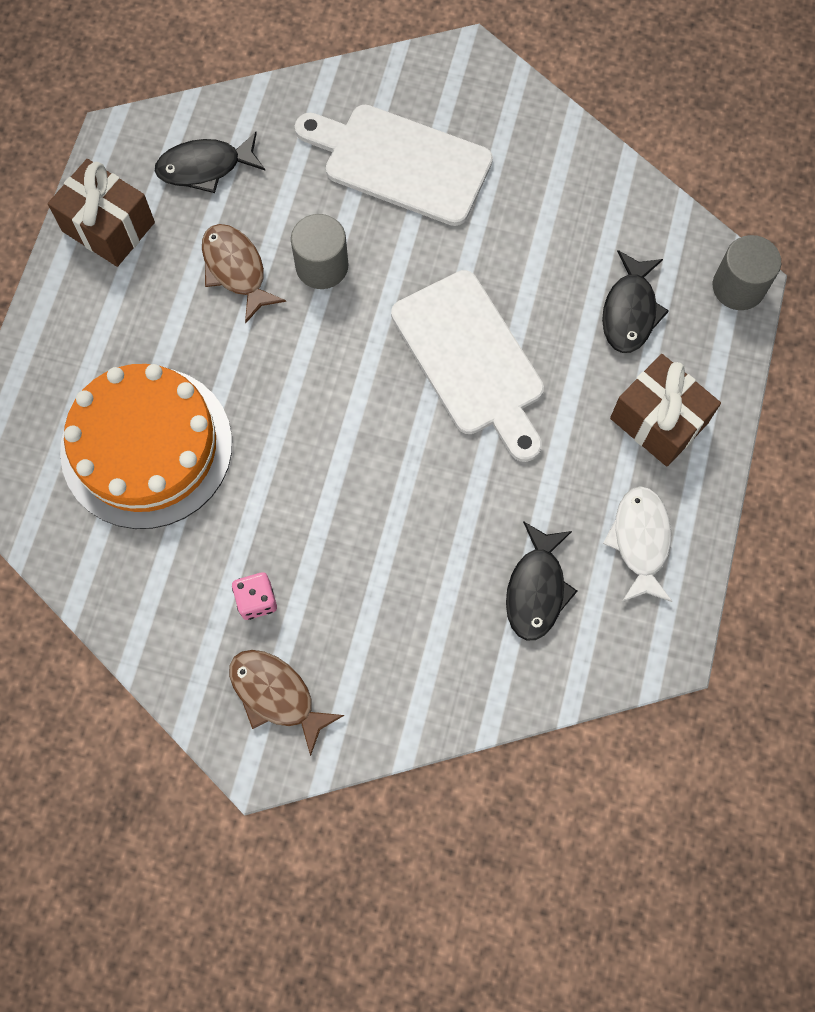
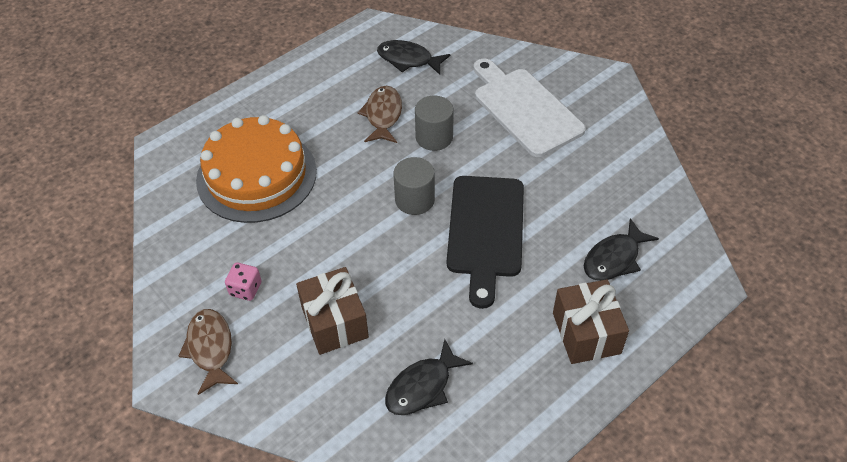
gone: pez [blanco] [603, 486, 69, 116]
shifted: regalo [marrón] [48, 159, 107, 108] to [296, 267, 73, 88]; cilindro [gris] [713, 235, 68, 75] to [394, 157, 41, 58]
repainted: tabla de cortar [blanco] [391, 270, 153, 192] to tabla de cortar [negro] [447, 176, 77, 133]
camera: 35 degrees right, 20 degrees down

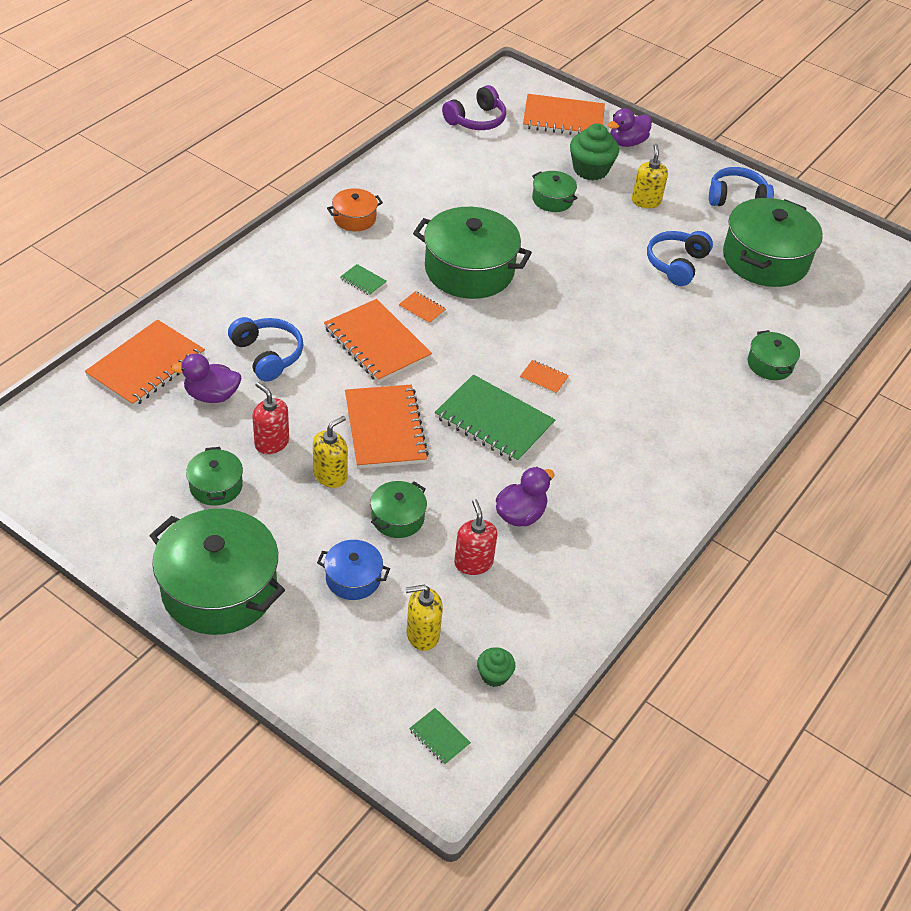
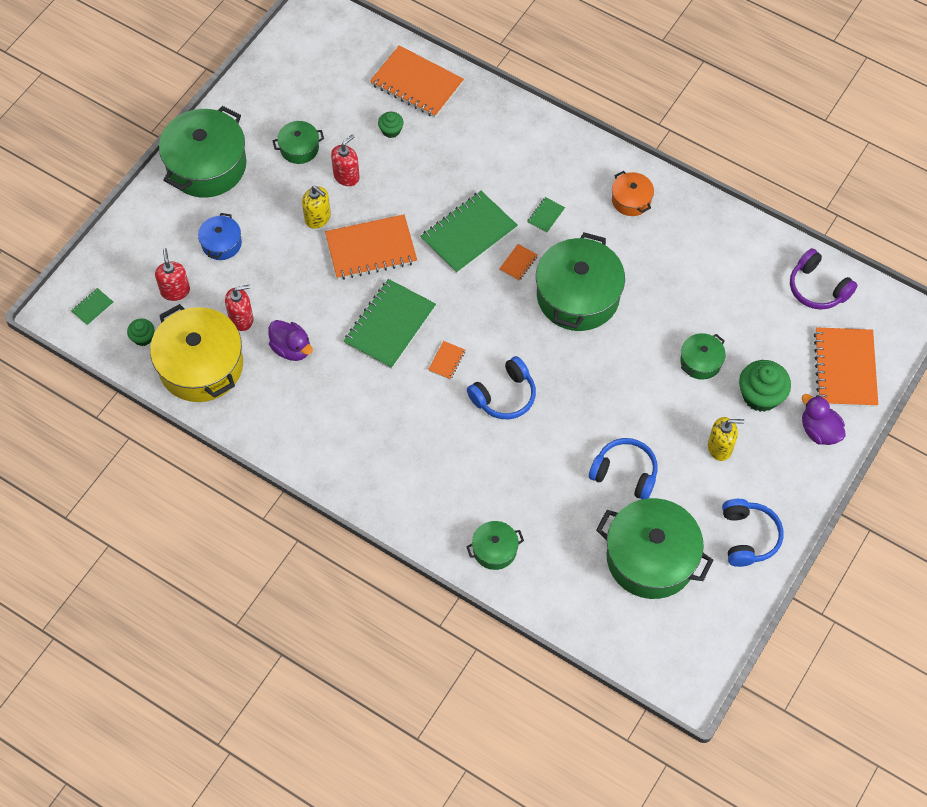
gone: olla [verde] [370, 481, 57, 57]
new: olla [amarillo] [150, 304, 93, 98]
shifted: auriculares [azul] [228, 317, 75, 65] to [467, 356, 69, 63]
swapped: pato [morado] [171, 354, 71, 49] to magdalena [verde] [378, 112, 26, 26]
repainted: cuaderno [naranja] [324, 299, 108, 84] to cuaderno [verde] [420, 191, 98, 83]; dispensador de jabón [amarillo] [406, 585, 37, 66] to dispensador de jabón [rojo] [155, 248, 35, 53]
camera: 90 degrees right, 15 degrees up

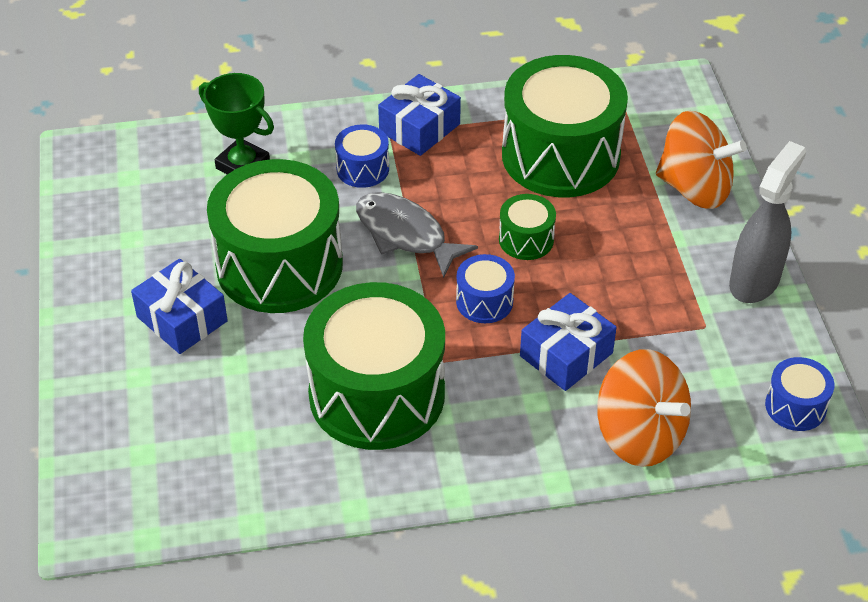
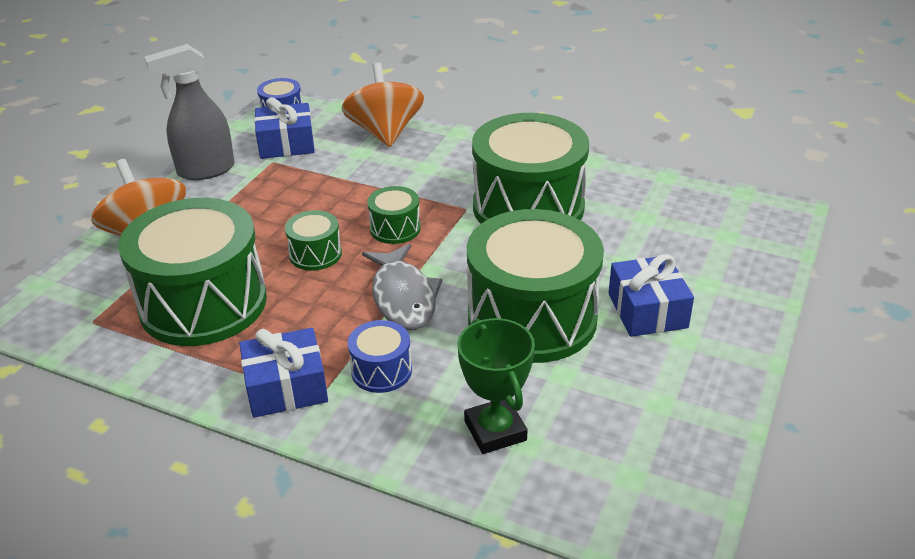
shifted: regalo [azul] [520, 293, 97, 98] to [254, 97, 61, 62]
repainted: tambor [azul] [456, 254, 59, 69] to tambor [verde] [367, 186, 54, 58]
camera: 145 degrees left, 10 degrees down

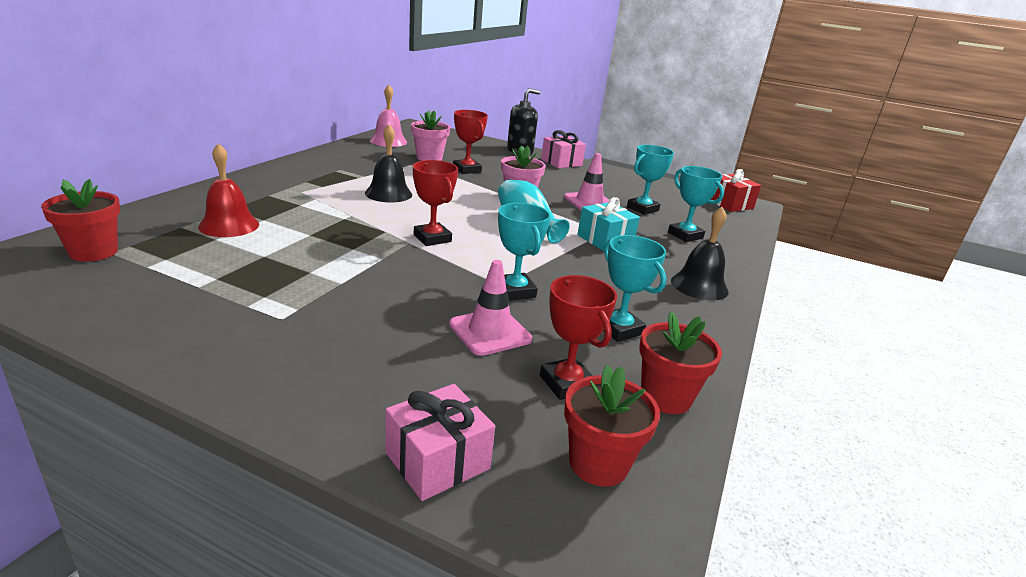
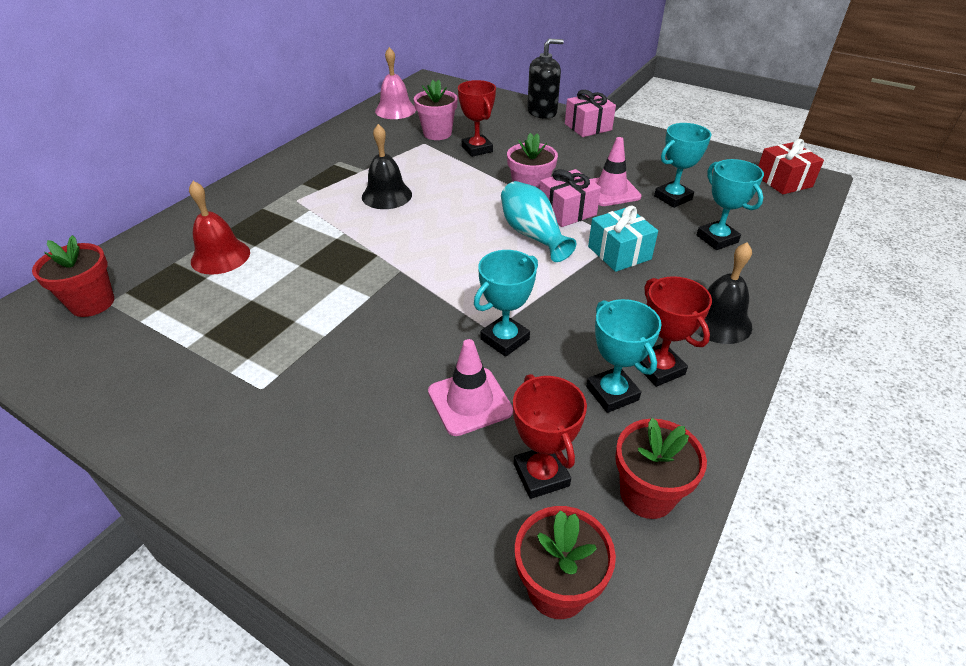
shifted: regalo [rosa] [385, 384, 110, 117] to [540, 169, 61, 58]; trofeo [rojo] [413, 160, 45, 86] to [640, 276, 72, 111]
rotated: trofeo [turquesa] [498, 203, 53, 98] = [474, 250, 64, 107] 60 degrees clockwise
camera: 10 degrees right, 15 degrees up

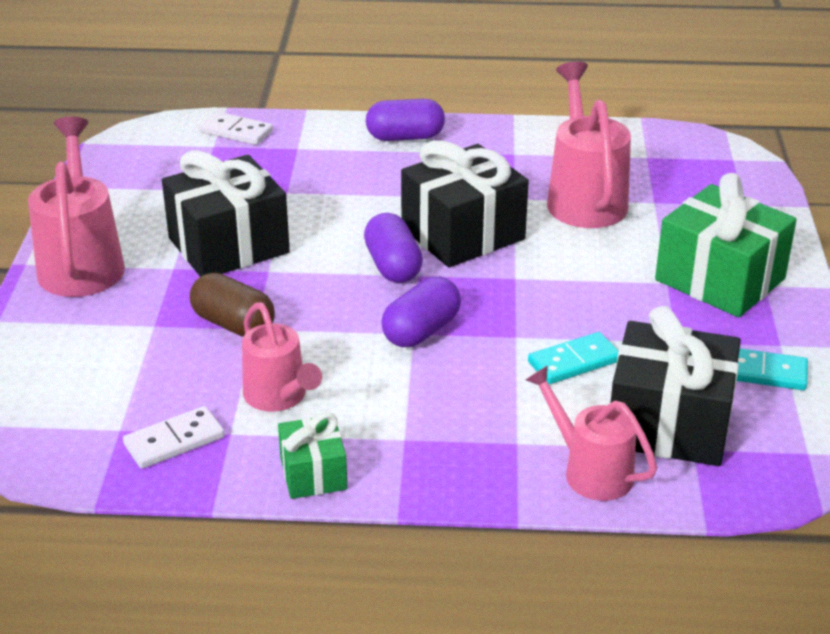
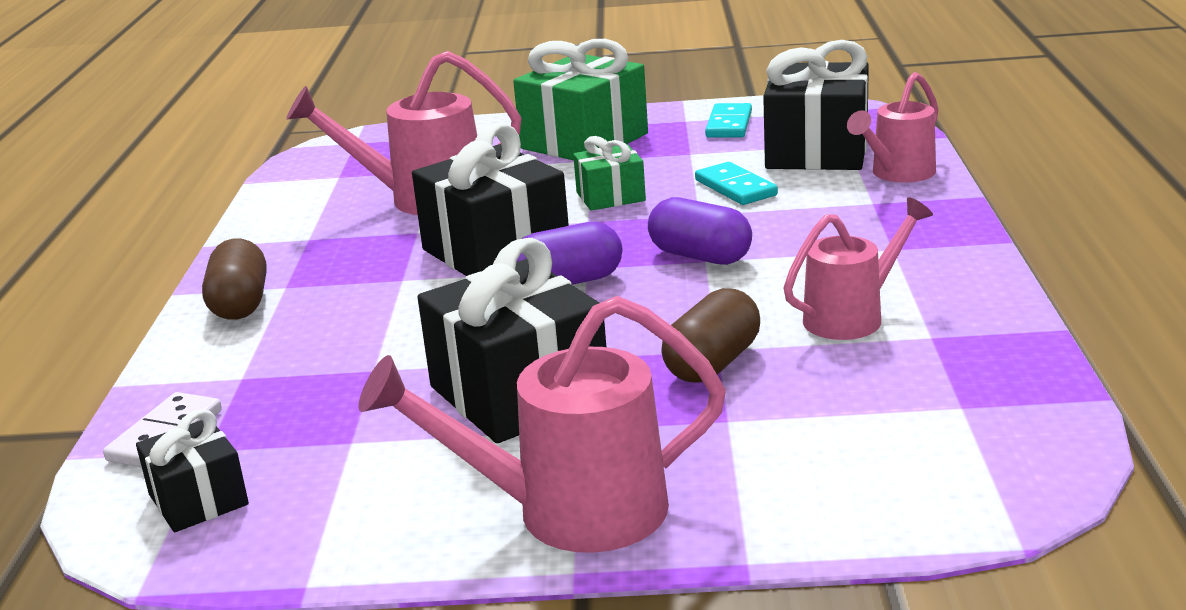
gone: ficha de dominó [blanco] [123, 406, 102, 63]
new: regalo [negro] [136, 409, 113, 123]
shifted: regalo [verde] [278, 412, 69, 87] to [573, 136, 73, 75]
repainted: cápsula [morado] [366, 99, 79, 42] to cápsula [marrón] [202, 238, 65, 82]
camera: 90 degrees left, 10 degrees down

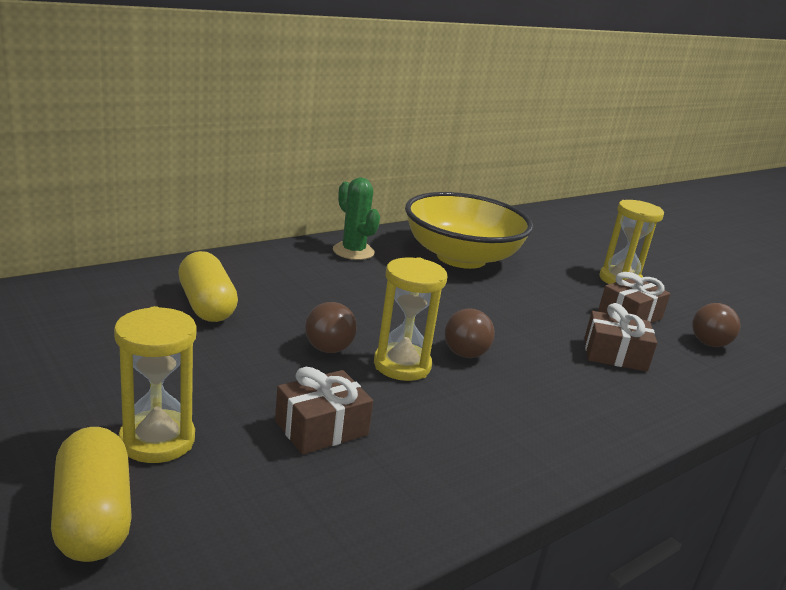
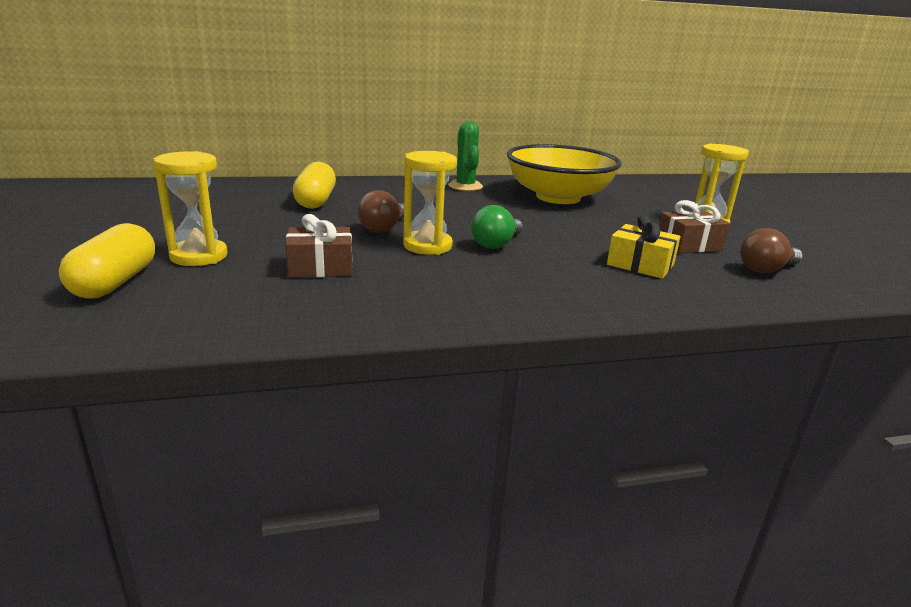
repainted: bombilla [marrón] [445, 308, 50, 50] to bombilla [verde] [471, 205, 52, 44]; regalo [marrón] [584, 303, 73, 68] to regalo [amarillo] [607, 215, 73, 64]
camera: 25 degrees right, 0 degrees up

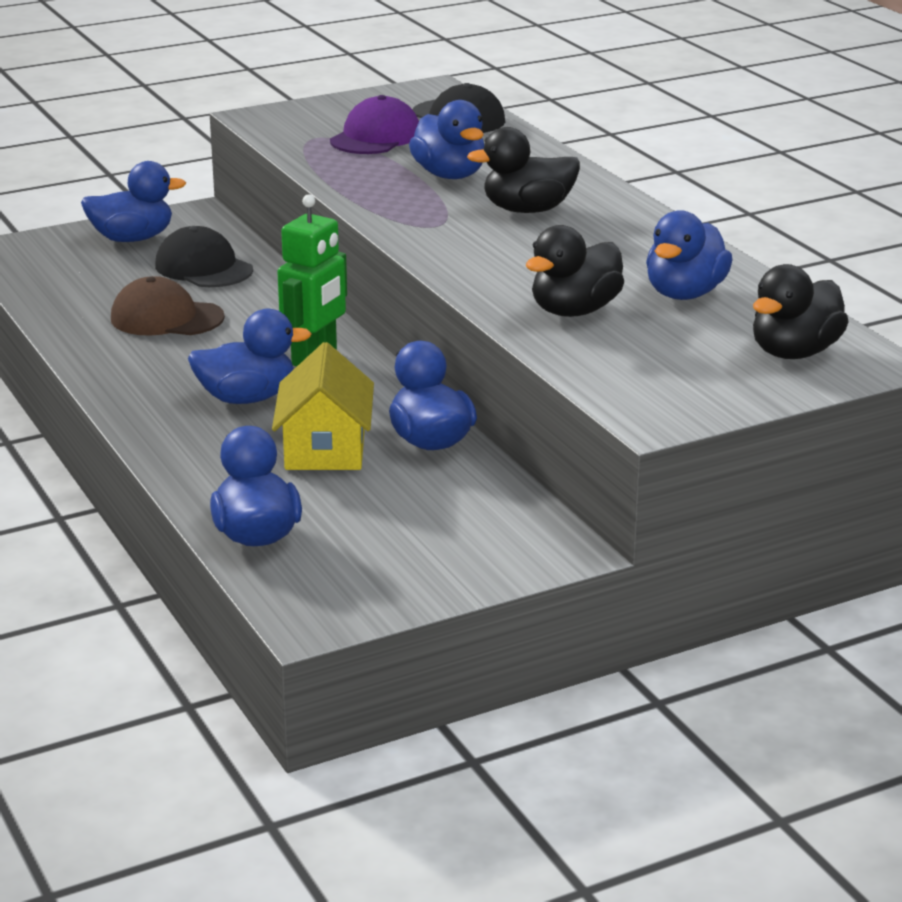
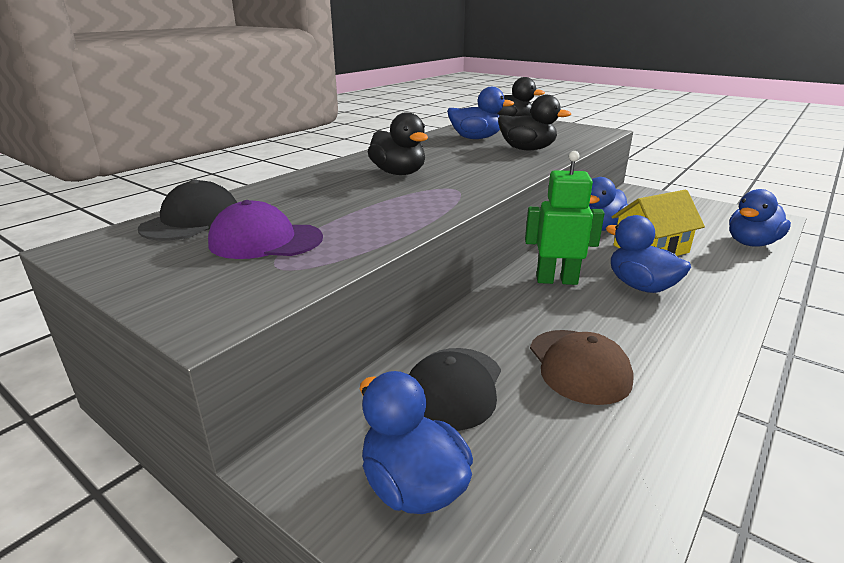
gone: pato [azul] [409, 100, 75, 79]
camera: 115 degrees left, 0 degrees up

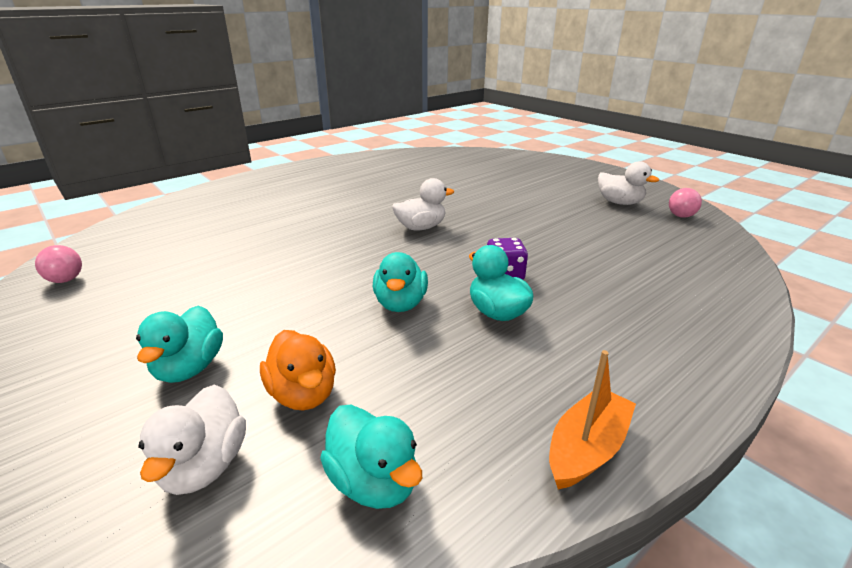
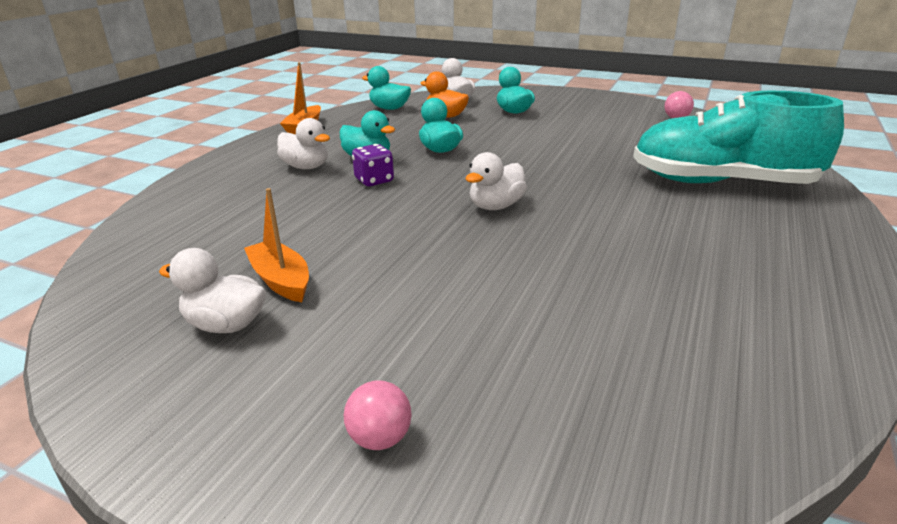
new: barco [naranja] [244, 188, 65, 114]; pato [blanco] [277, 118, 53, 51]; zapato [turquesa] [633, 91, 211, 93]
shifted: pelota [rosa] [669, 188, 33, 30] to [344, 380, 68, 70]
camera: 155 degrees right, 0 degrees up

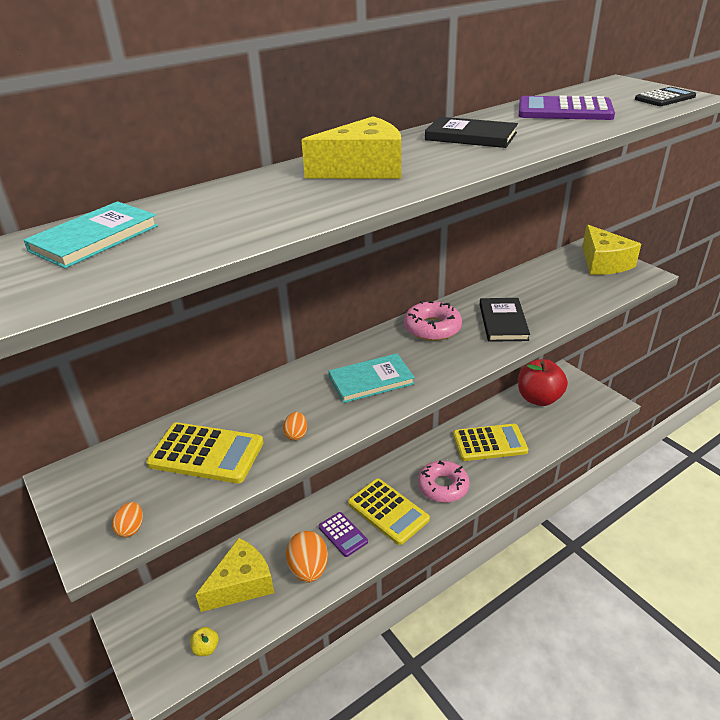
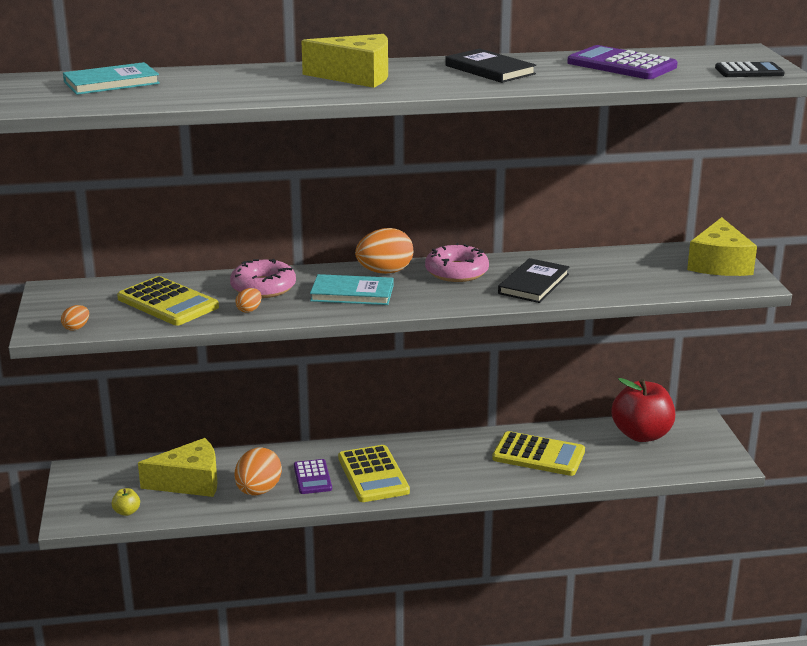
new: huevo [naranja] [355, 228, 58, 46]
shifted: rosquilla [rosa] [418, 461, 52, 42] to [230, 259, 66, 39]
camera: 25 degrees right, 10 degrees down

